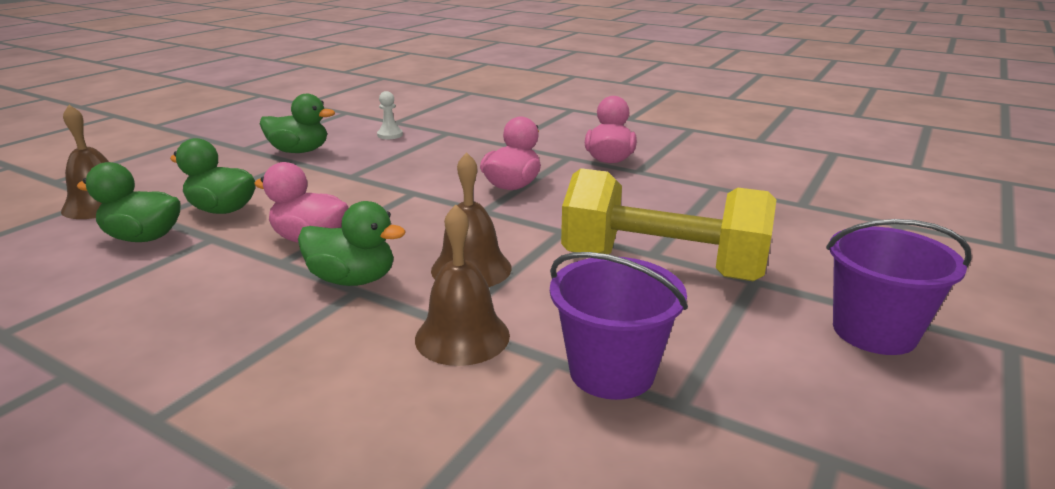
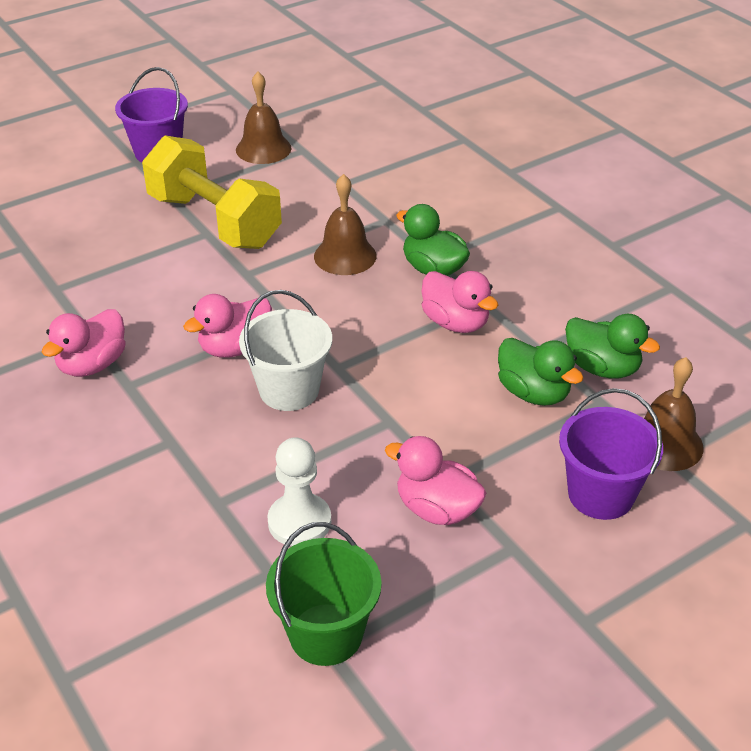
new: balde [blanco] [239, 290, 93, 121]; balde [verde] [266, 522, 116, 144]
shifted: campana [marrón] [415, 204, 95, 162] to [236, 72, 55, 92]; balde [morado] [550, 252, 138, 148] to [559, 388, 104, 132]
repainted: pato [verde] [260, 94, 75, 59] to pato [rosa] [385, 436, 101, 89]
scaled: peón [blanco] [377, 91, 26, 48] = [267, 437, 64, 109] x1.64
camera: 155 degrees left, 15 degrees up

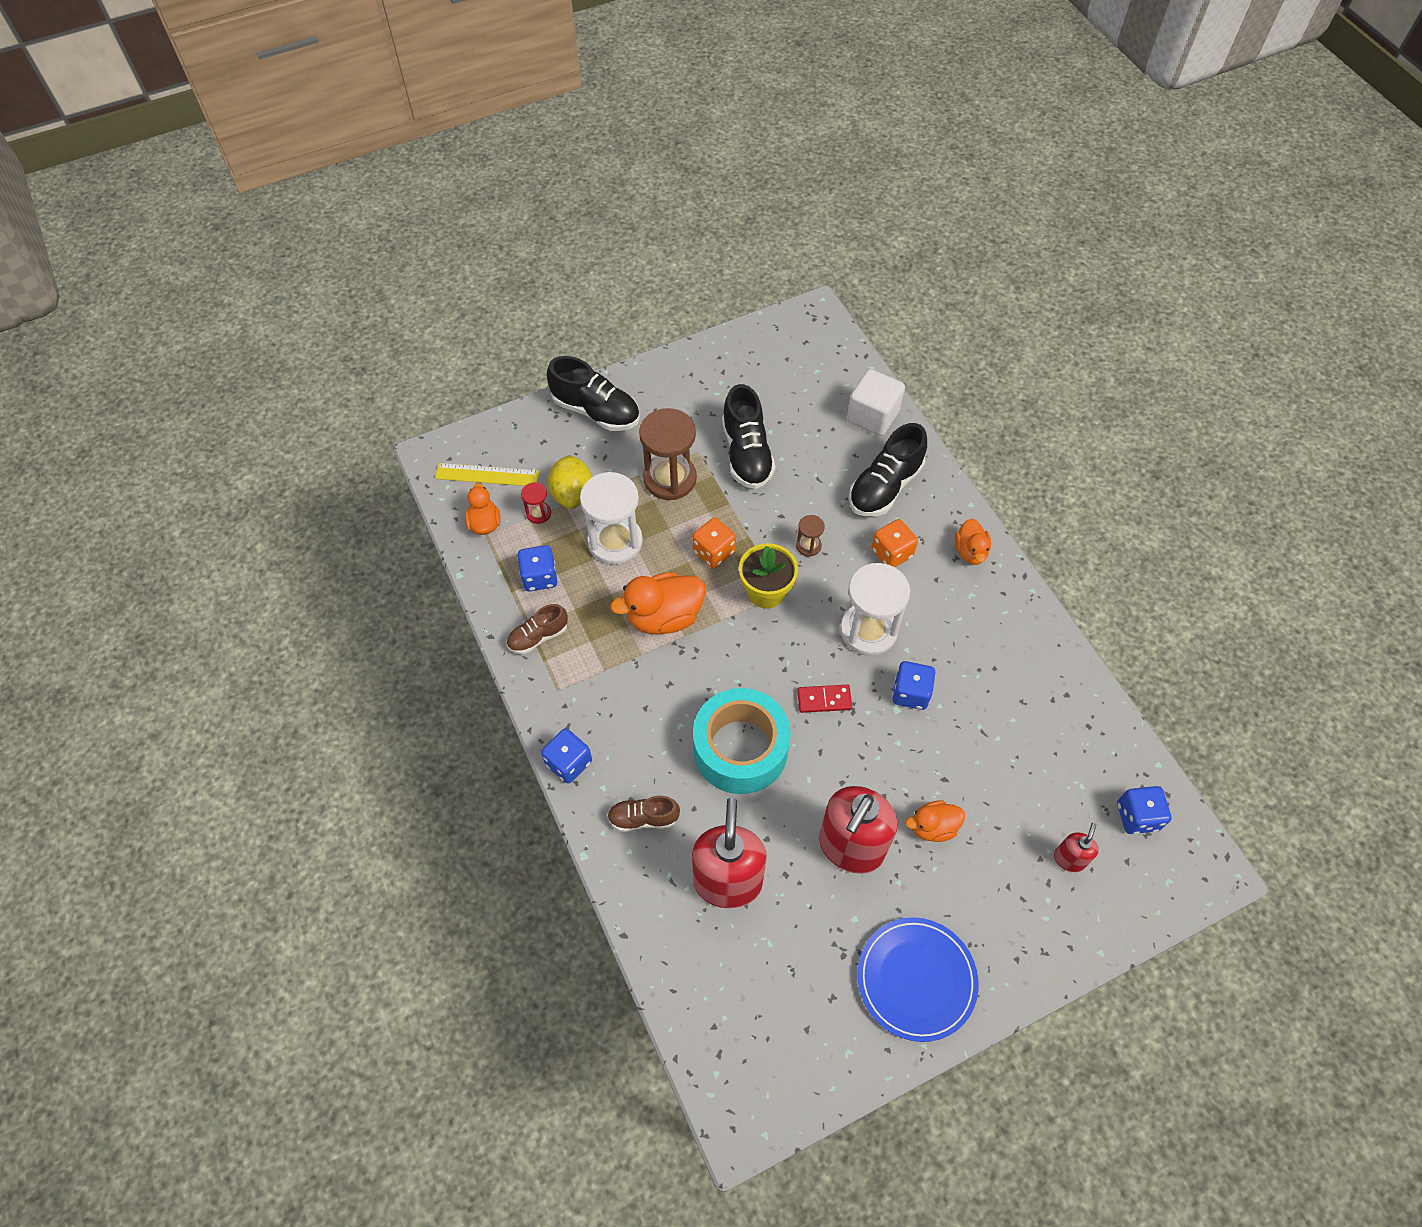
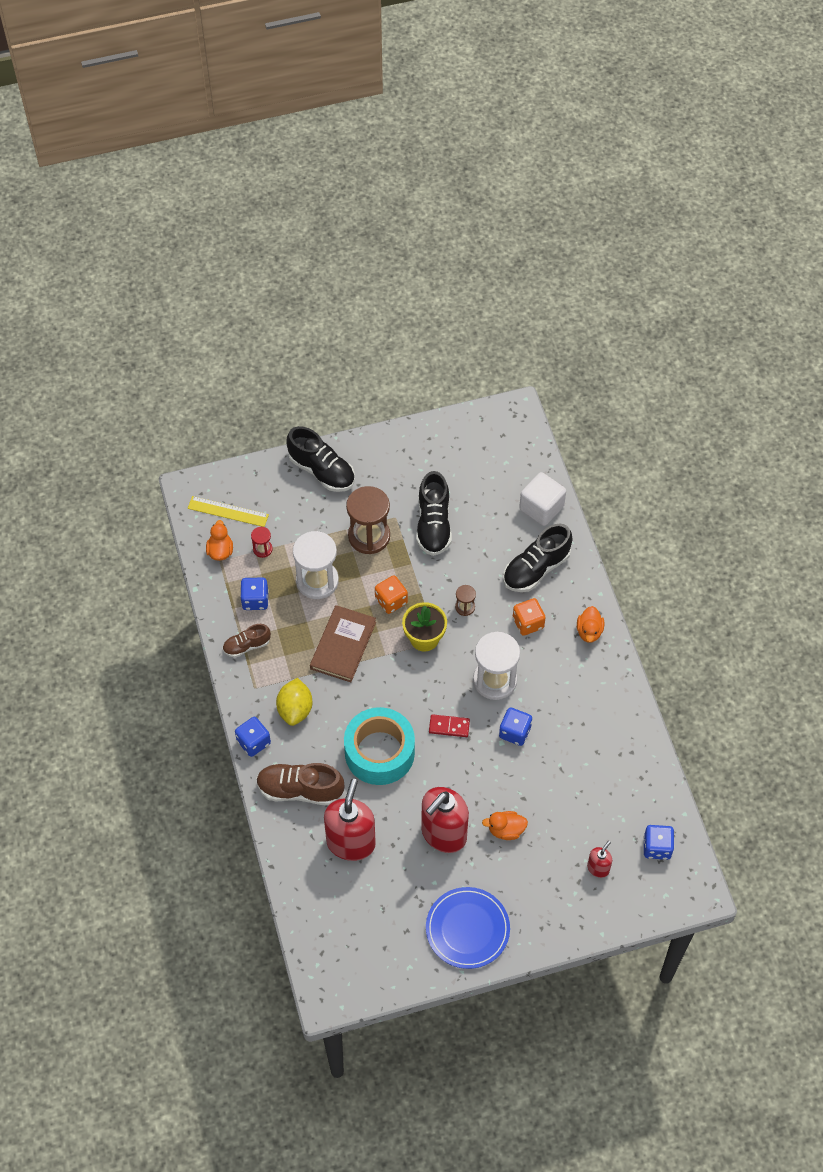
shifted: limón [amarillo] [548, 455, 44, 54] to [276, 678, 37, 48]
swapped: pato [naranja] [611, 572, 95, 62] to libro [marrón] [310, 605, 66, 77]
scaled: zapato [marrón] [607, 796, 73, 36] = [256, 763, 88, 42] x1.70
camera: 10 degrees right, 0 degrees up

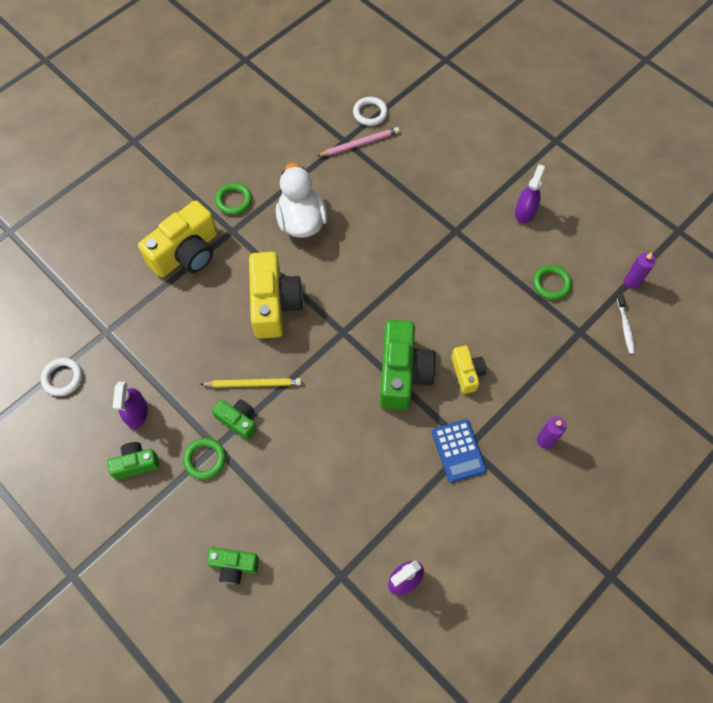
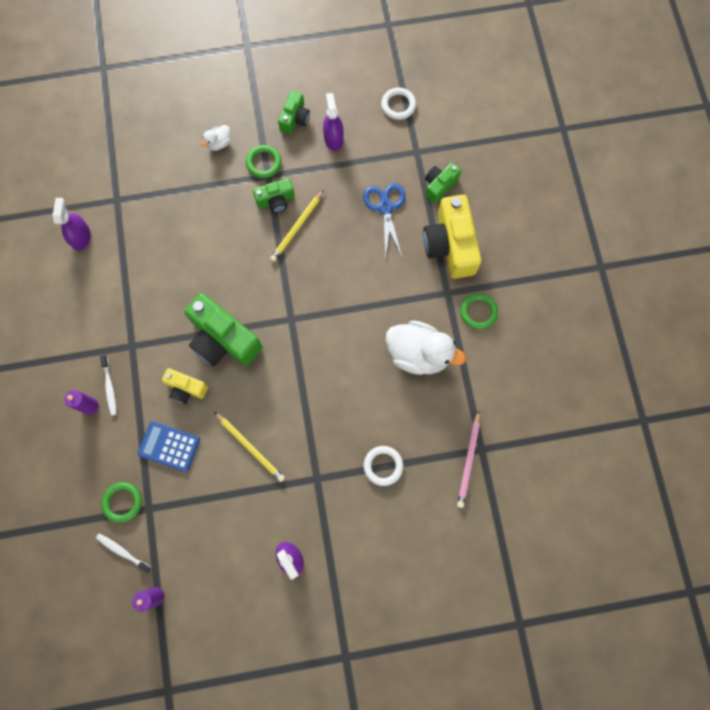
gone: cámara [amarillo] [249, 252, 54, 87]
new: cepillo de dientes [blanco] [100, 355, 16, 61]; pato [blanco] [201, 125, 30, 26]; lápiz [amarillo] [214, 412, 71, 70]; tijeras [azul] [363, 183, 42, 75]
shifted: cámara [verde] [207, 547, 52, 37] to [425, 163, 36, 40]; anillo [blanco] [353, 97, 35, 29] to [364, 446, 39, 40]; calculadora [azul] [432, 419, 55, 64] to [138, 421, 62, 51]; anillo [verde] [533, 265, 39, 35] to [101, 482, 41, 41]
rotated: pulverizador [morado] [113, 382, 35, 47] = [323, 93, 21, 58] 45 degrees clockwise
camera: 125 degrees right, 10 degrees up

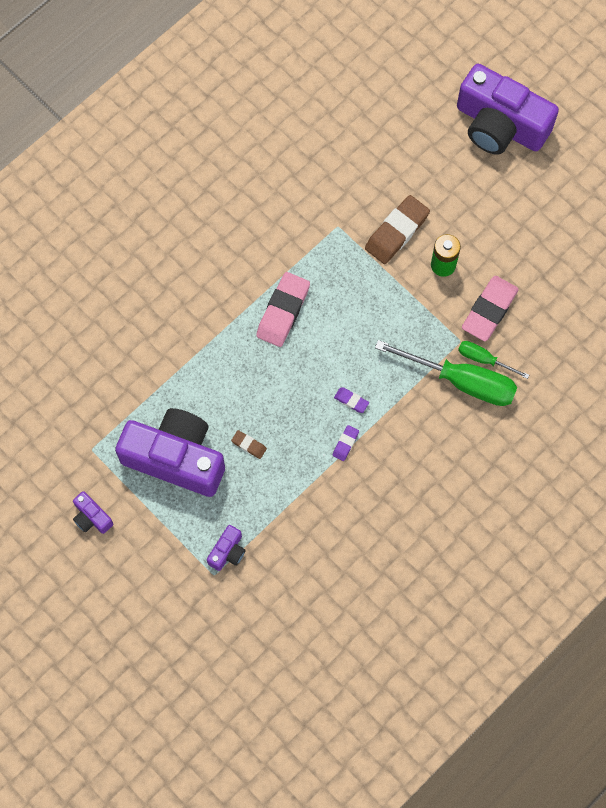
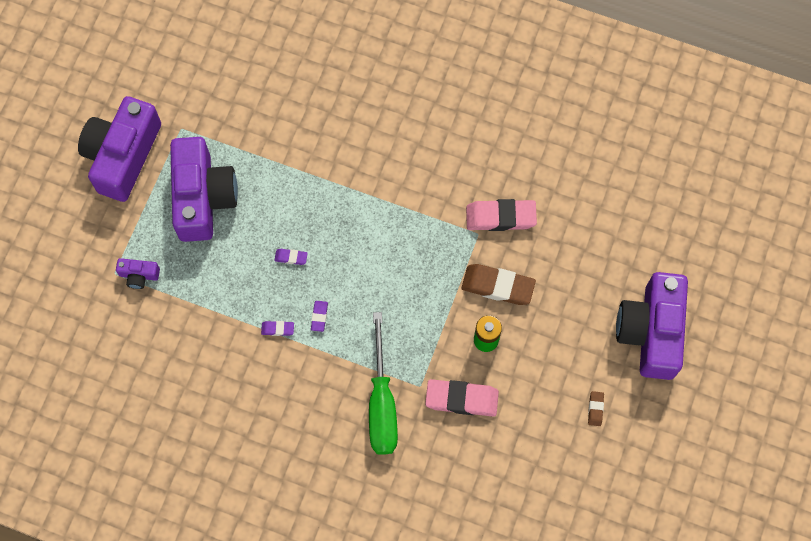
gone: destornillador [verde] [458, 341, 71, 38]
new: goma de borrar [morado] [274, 249, 34, 16]
shifted: goma de borrar [marrón] [231, 430, 36, 29] to [588, 391, 16, 35]; goma de borrar [rosa] [256, 272, 54, 75] to [466, 199, 71, 32]
scaled: cámara [morado] [73, 491, 40, 43] = [78, 96, 83, 106] x2.41
camera: 65 degrees right, 0 degrees up

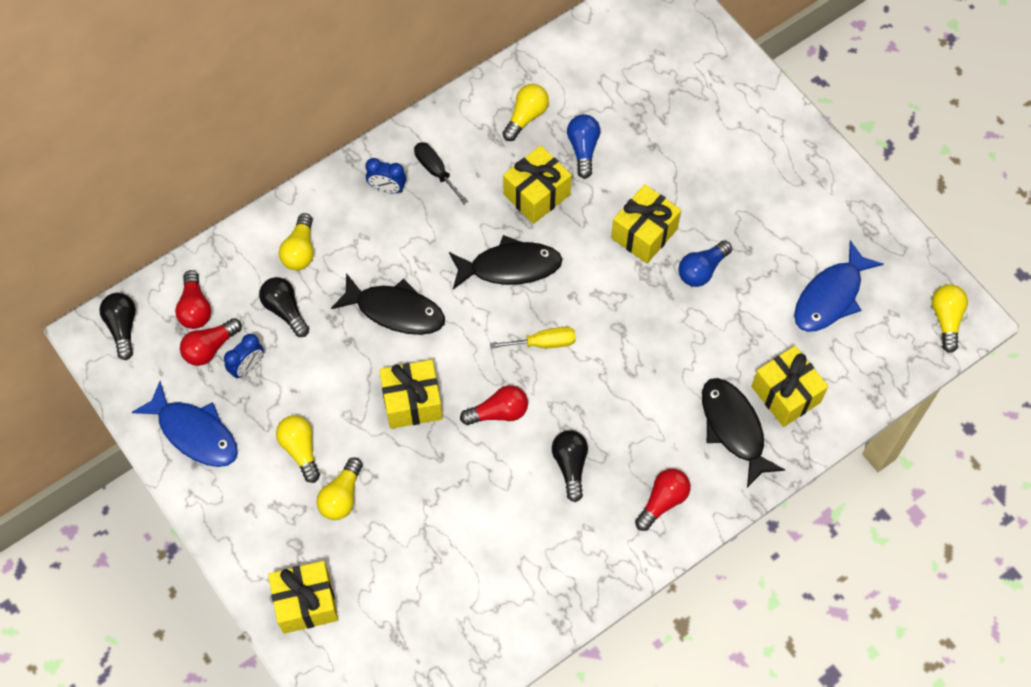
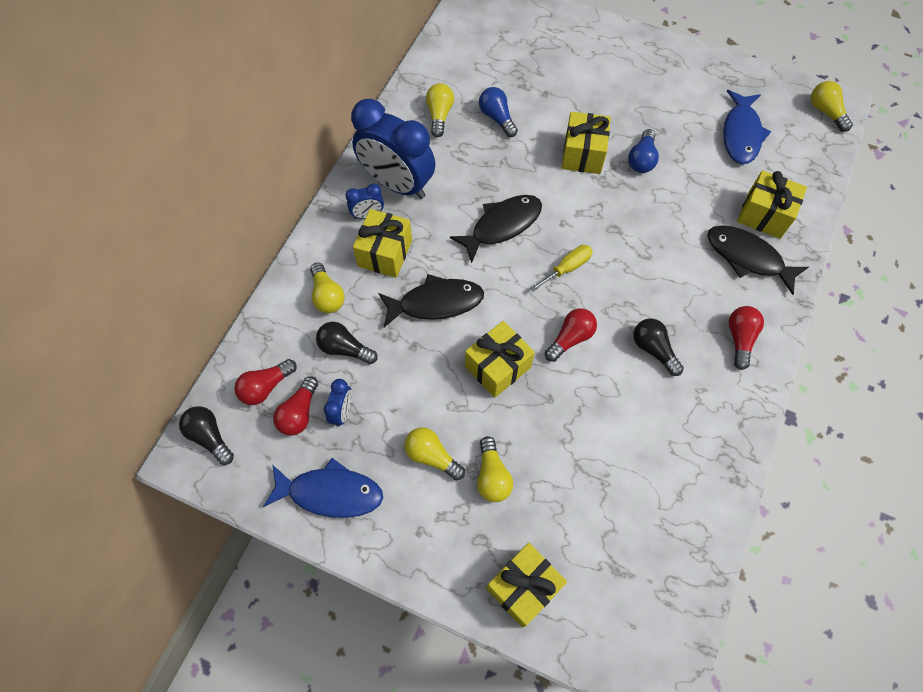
shifted: regalo [amarillo] [503, 145, 69, 79] to [353, 209, 59, 69]
swapped: destornillador [negro] [414, 142, 54, 62] to despertador [azul] [351, 99, 84, 100]
rotated: bombilla [rojo] [175, 270, 36, 59] = [234, 359, 63, 46] 90 degrees clockwise
camera: 30 degrees left, 0 degrees up

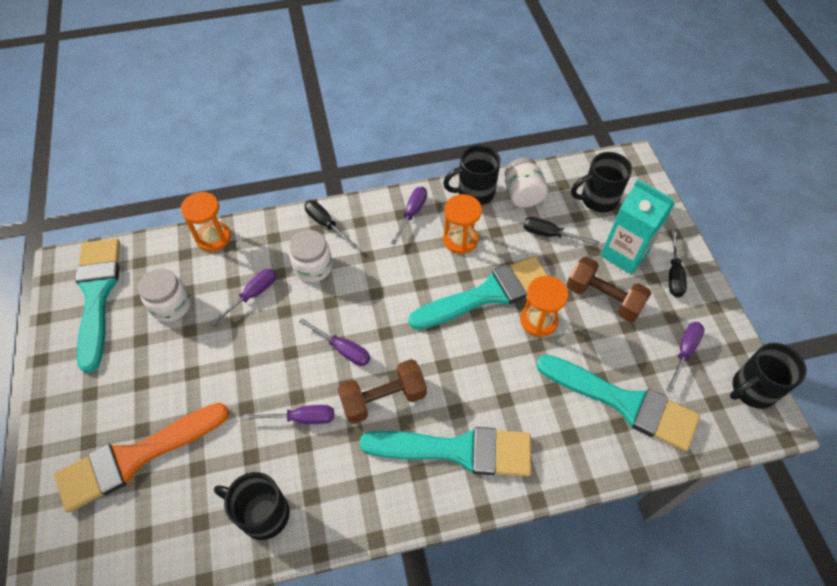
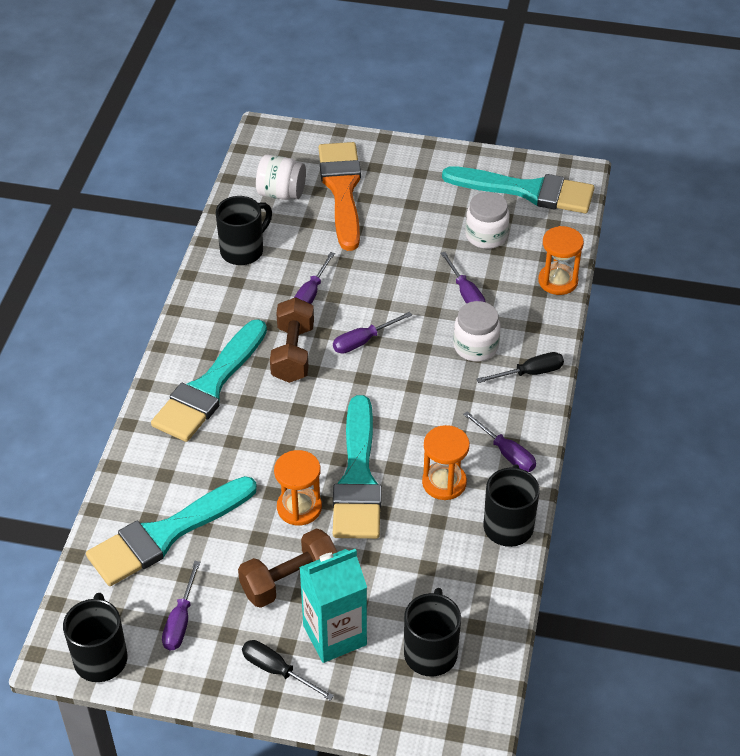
gone: destornillador [negro] [523, 217, 77, 28]
shifted: tarro [blanco] [505, 157, 43, 51] to [256, 155, 50, 45]
rotated: destornillador [morado] [666, 322, 39, 70] = [162, 561, 38, 90] 45 degrees clockwise
camera: 115 degrees right, 10 degrees down

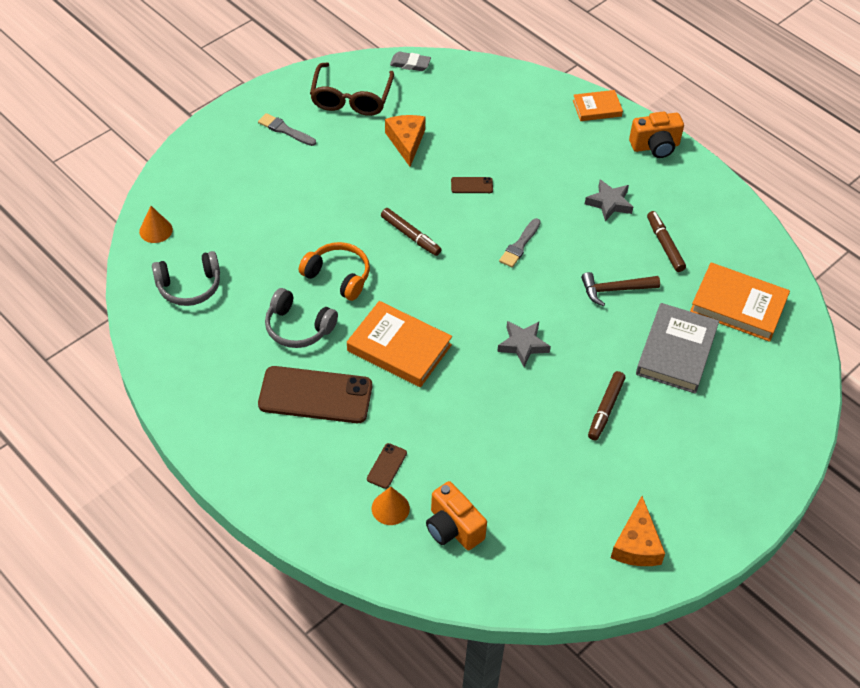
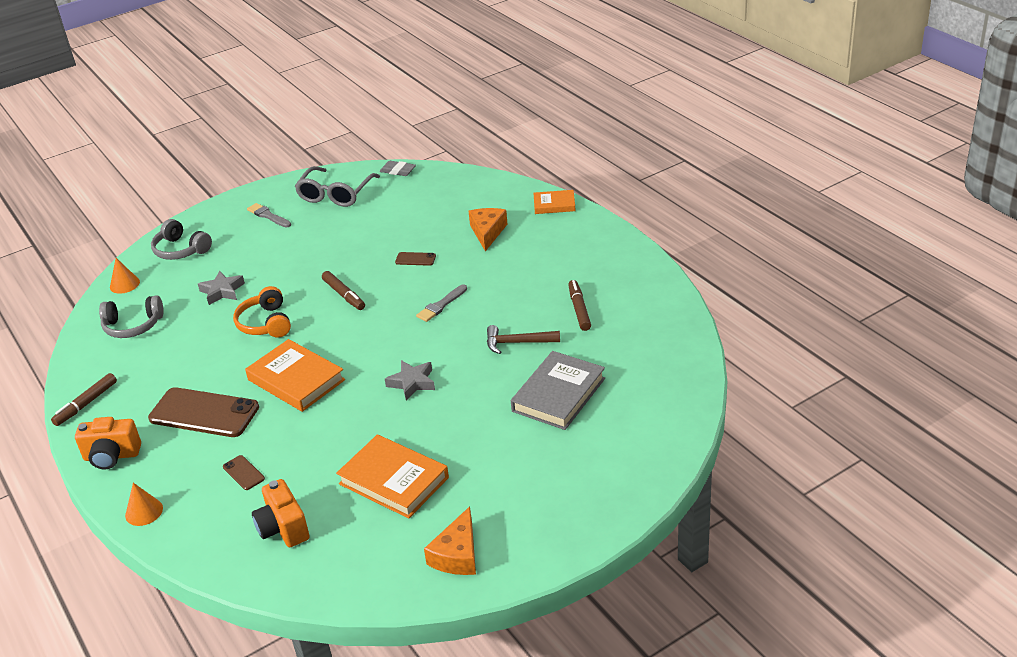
shifted: auriculares [gris] [265, 288, 73, 60] to [151, 219, 61, 41]; cono [naranja] [372, 487, 38, 38] to [125, 483, 38, 43]; queso [naranja] [385, 115, 41, 52] to [469, 208, 38, 43]; estrella [gris] [585, 180, 48, 41] to [198, 271, 47, 34]; rotulador [marrón] [588, 371, 37, 69] to [51, 373, 66, 53]; cámara [naranja] [629, 111, 55, 47] to [75, 417, 66, 52]; libro [naranja] [690, 263, 100, 79] to [336, 434, 113, 85]
repainted: gafas [marrón] [310, 63, 84, 53] to gafas [gris] [295, 166, 85, 41]
rotated: auriculares [naranja] [299, 242, 71, 59] = [233, 286, 58, 52] 150 degrees counterclockwise; móvil [marrón] [367, 443, 40, 46] = [223, 455, 42, 35] 75 degrees counterclockwise
camera: 15 degrees right, 15 degrees down

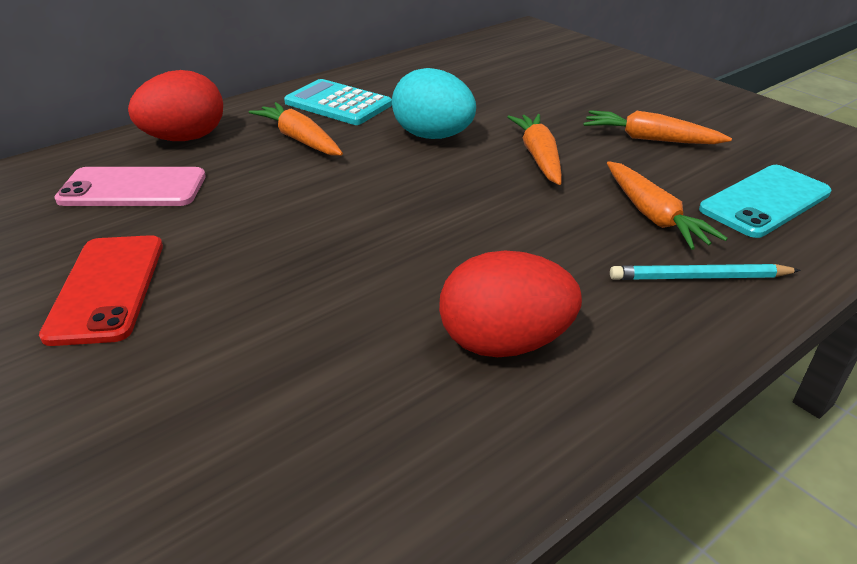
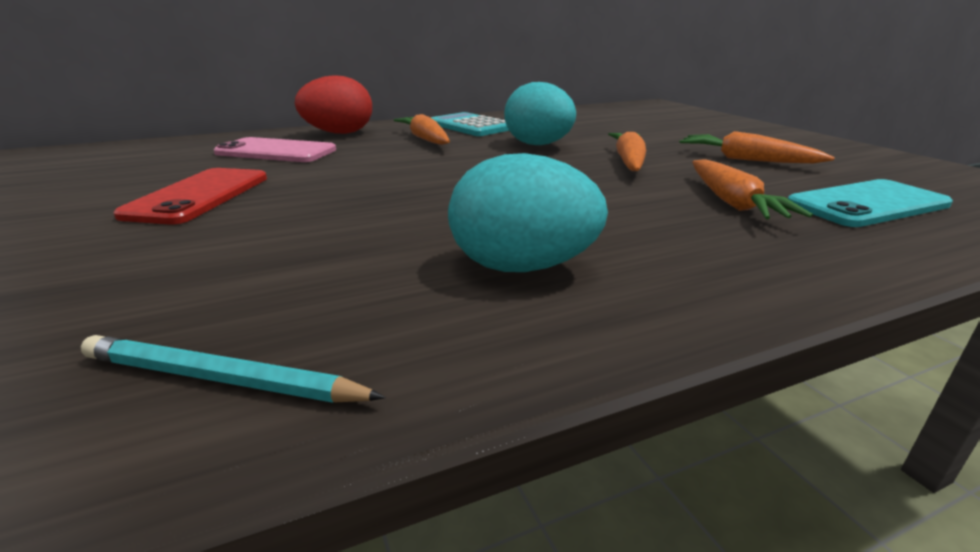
shifted: lápiz [turquesa] [610, 264, 191, 16] to [81, 335, 305, 68]
repainted: huevo [rojo] [439, 251, 143, 106] to huevo [turquesa] [448, 153, 160, 119]
camera: 15 degrees right, 10 degrees down

